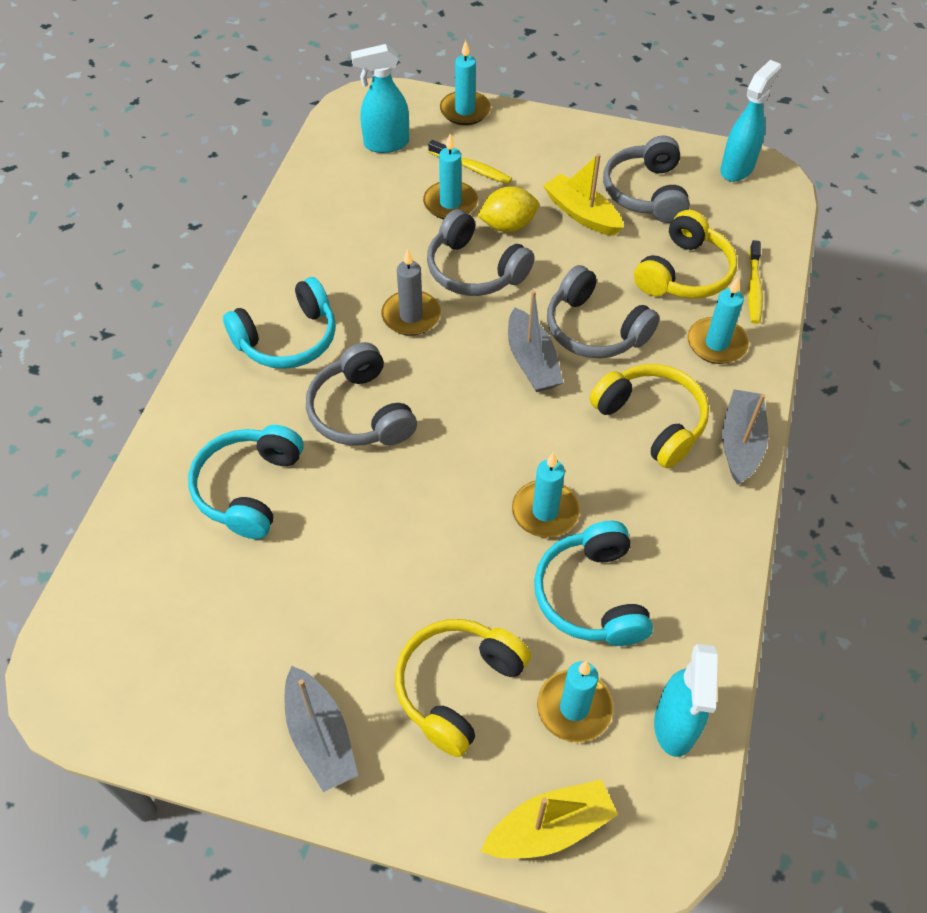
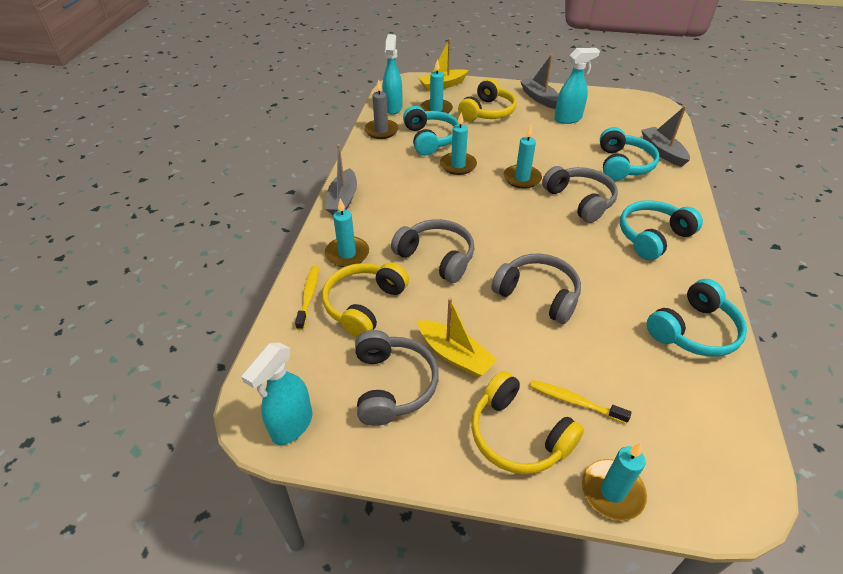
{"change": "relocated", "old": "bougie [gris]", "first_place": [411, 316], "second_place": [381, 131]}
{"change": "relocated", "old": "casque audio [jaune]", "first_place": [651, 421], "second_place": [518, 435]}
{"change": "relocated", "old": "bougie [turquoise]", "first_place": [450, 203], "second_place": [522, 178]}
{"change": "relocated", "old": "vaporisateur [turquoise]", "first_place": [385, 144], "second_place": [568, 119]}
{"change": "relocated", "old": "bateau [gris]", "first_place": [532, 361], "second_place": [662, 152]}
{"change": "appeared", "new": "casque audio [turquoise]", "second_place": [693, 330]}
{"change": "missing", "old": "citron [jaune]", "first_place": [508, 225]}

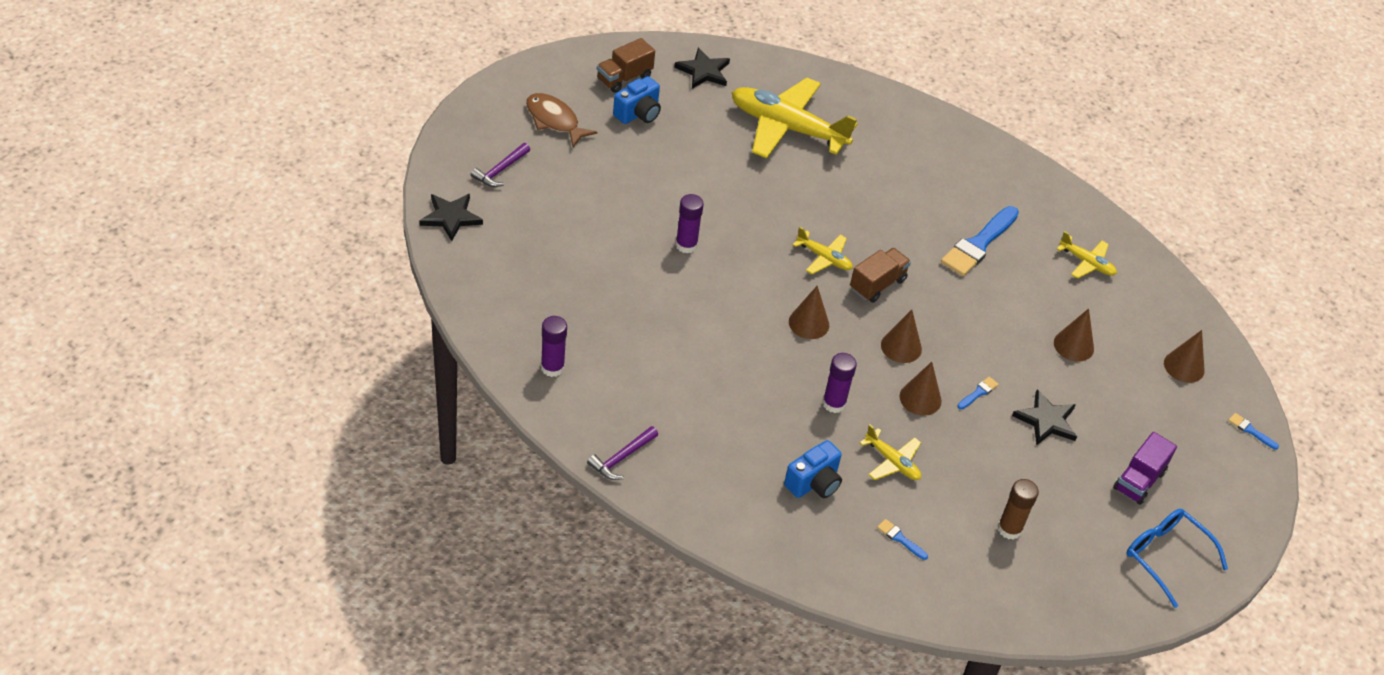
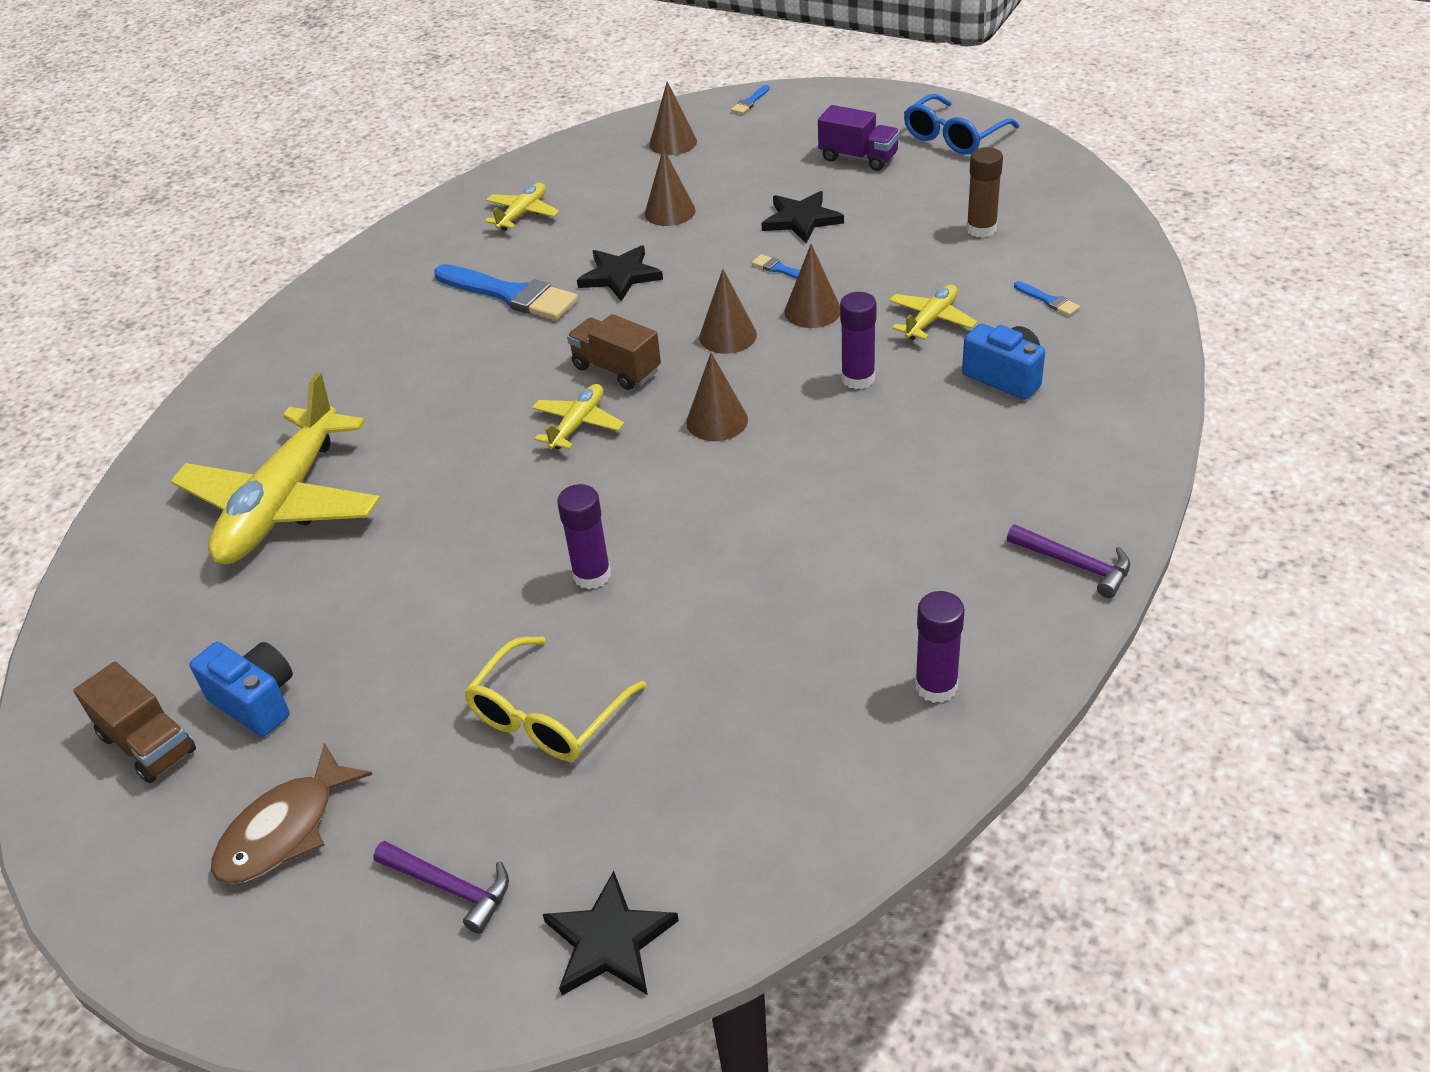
{"change": "appeared", "new": "lunettes [jaune]", "second_place": [548, 715]}
{"change": "relocated", "old": "étoile [noir]", "first_place": [703, 71], "second_place": [620, 276]}
{"change": "spun", "old": "pinceau [bleu]", "first_place": [900, 539], "second_place": [1048, 300], "degrees": -75}

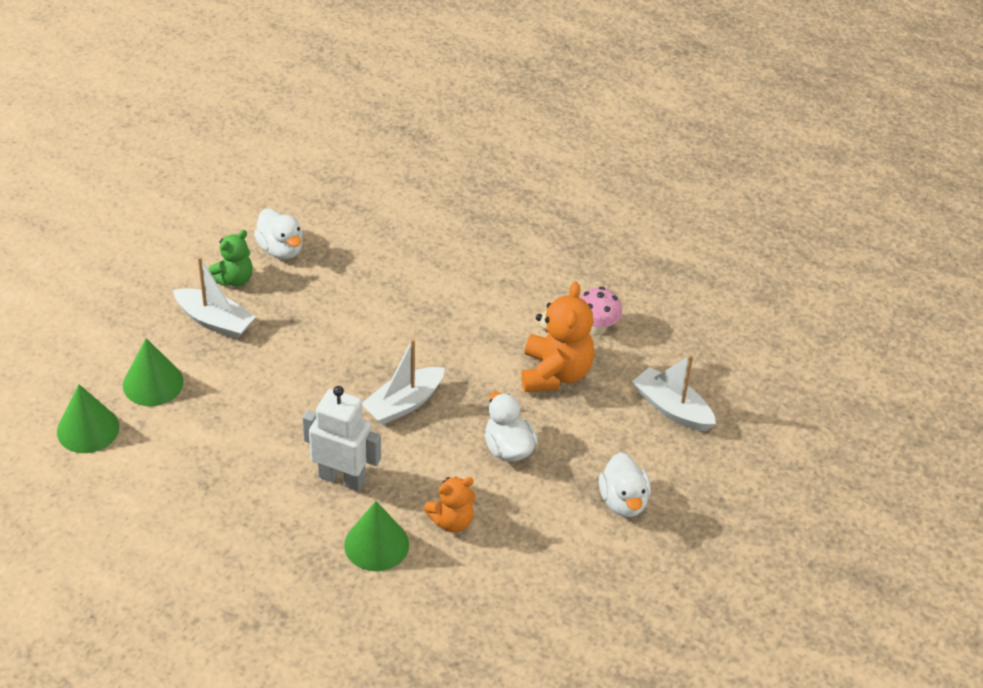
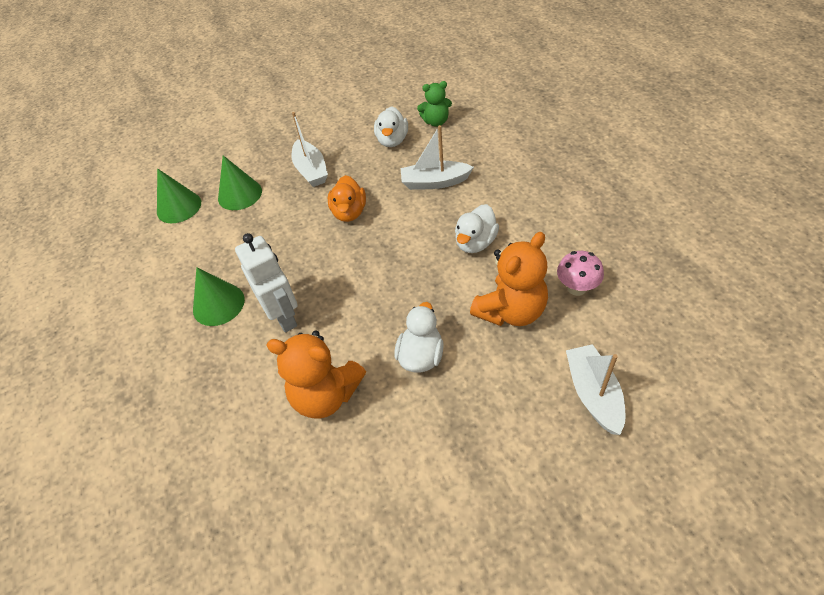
{"change": "relocated", "old": "cône [vert]", "first_place": [376, 544], "second_place": [218, 304]}
{"change": "size", "old": "ours en peluche [orange]", "first_place": [452, 521], "second_place": [326, 395], "factor": 1.65}
{"change": "appeared", "new": "canard [orange]", "second_place": [349, 212]}
{"change": "relocated", "old": "bateau [blanc]", "first_place": [404, 404], "second_place": [434, 182]}
{"change": "relocated", "old": "ours en peluche [vert]", "first_place": [234, 279], "second_place": [436, 122]}
{"change": "relocated", "old": "canard [blanc]", "first_place": [623, 501], "second_place": [475, 243]}

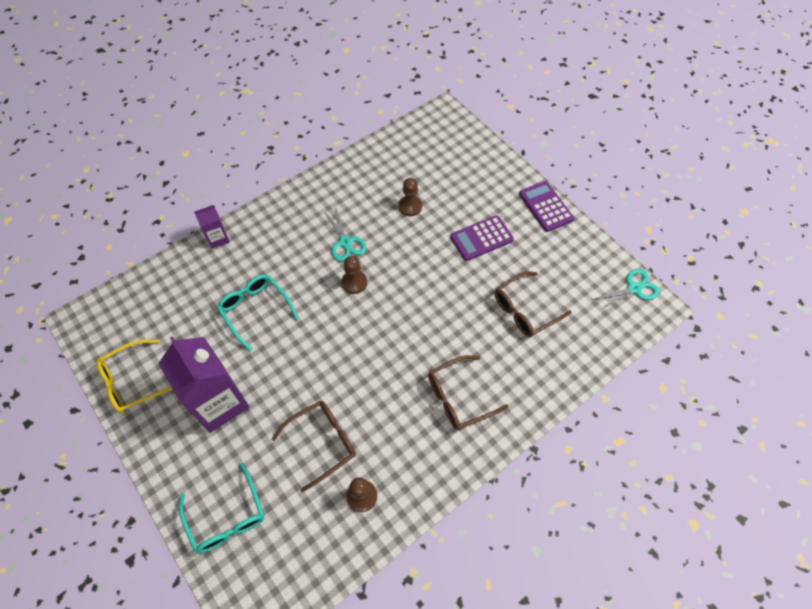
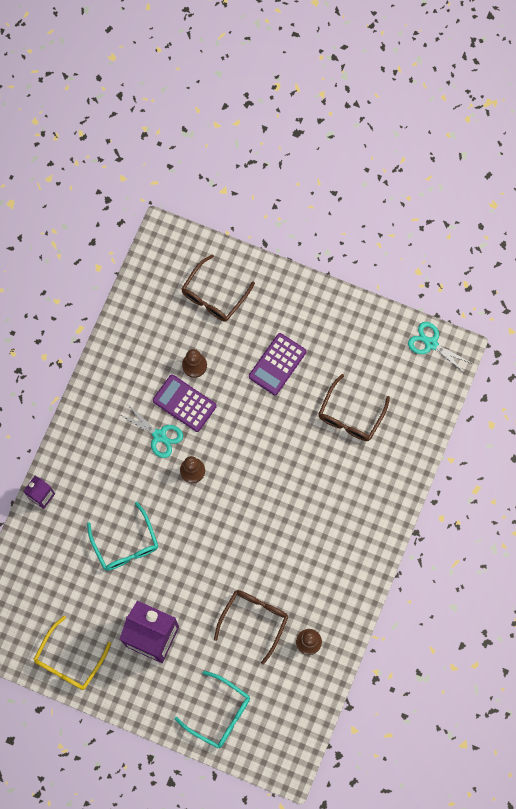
{"change": "spun", "old": "lunettes [turquoise]", "first_place": [256, 310], "second_place": [125, 544], "degrees": -135}
{"change": "relocated", "old": "calculatrice [violet]", "first_place": [545, 206], "second_place": [184, 403]}
{"change": "relocated", "old": "lunettes [marron]", "first_place": [459, 397], "second_place": [214, 295]}
{"change": "spun", "old": "ciseaux [turquoise]", "first_place": [634, 288], "second_place": [431, 343], "degrees": -90}

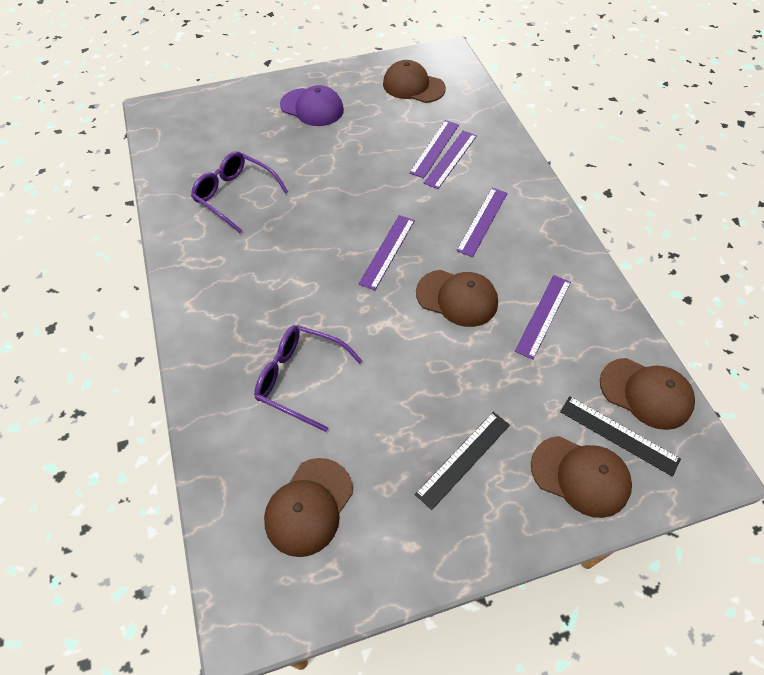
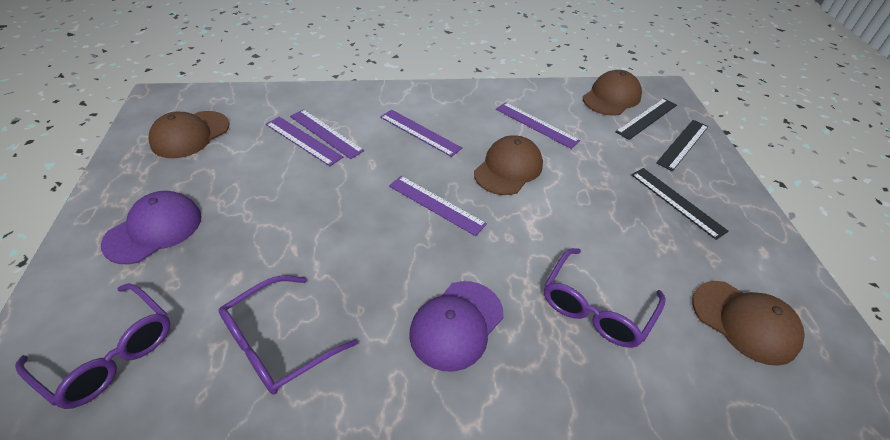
{"change": "appeared", "new": "lunettes [violet]", "second_place": [110, 354]}
{"change": "appeared", "new": "casquette [violet]", "second_place": [456, 325]}
{"change": "exchanged", "old": "casquette [marron]", "new": "règle [noir]", "first_place": [580, 476], "second_place": [682, 144]}

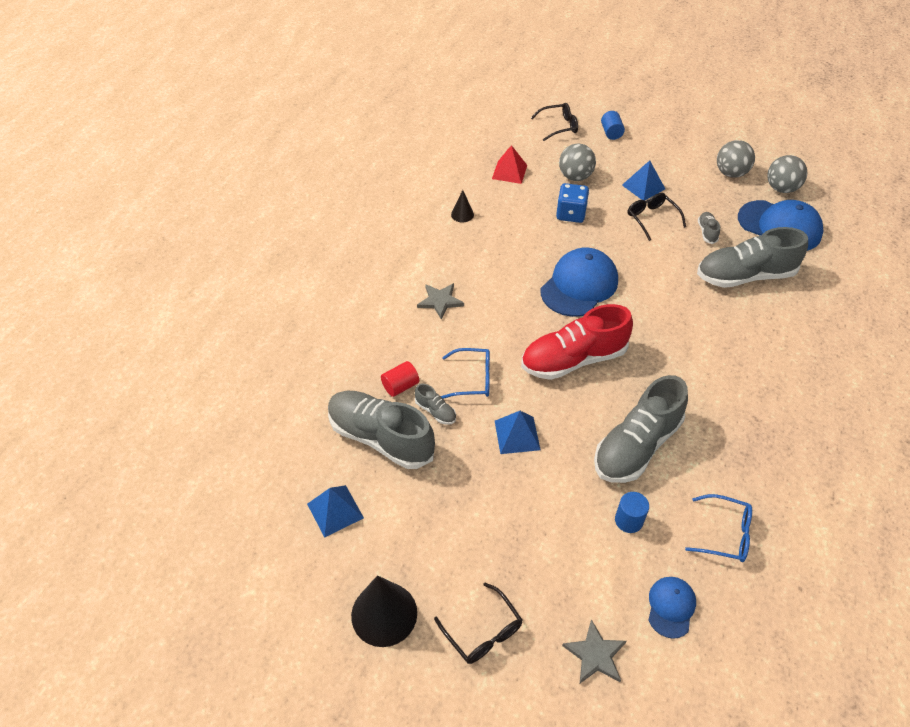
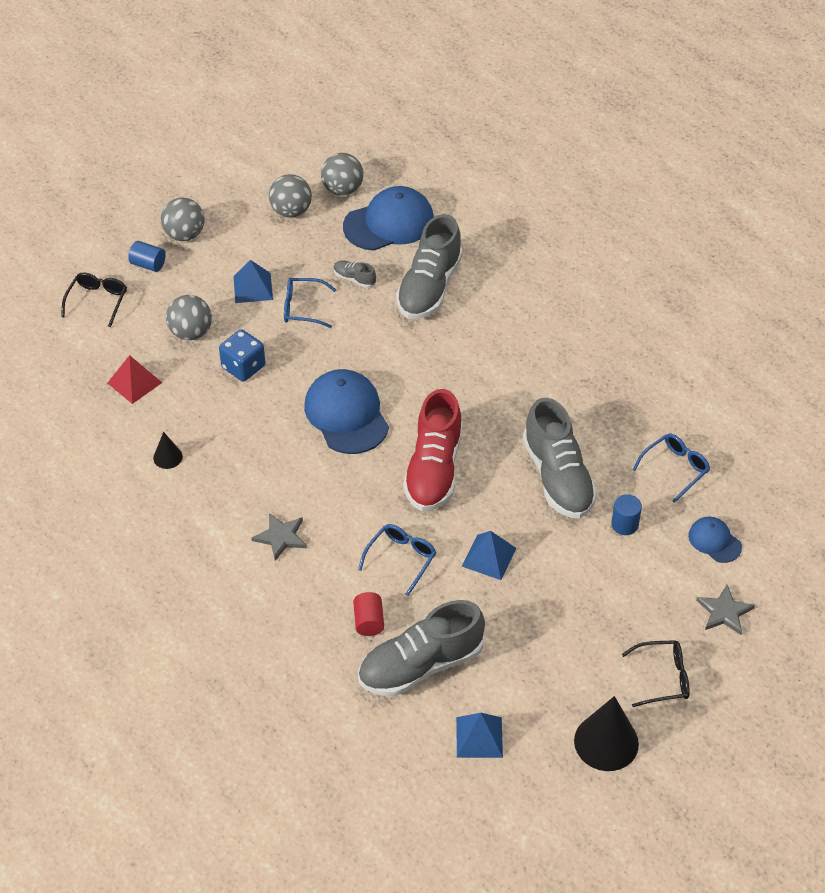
{"change": "appeared", "new": "balle [gris]", "second_place": [184, 235]}
{"change": "colour", "old": "lunettes [noir]", "new": "lunettes [bleu]", "first_place": [652, 219], "second_place": [303, 308]}
{"change": "missing", "old": "chaussure [gris]", "first_place": [435, 411]}

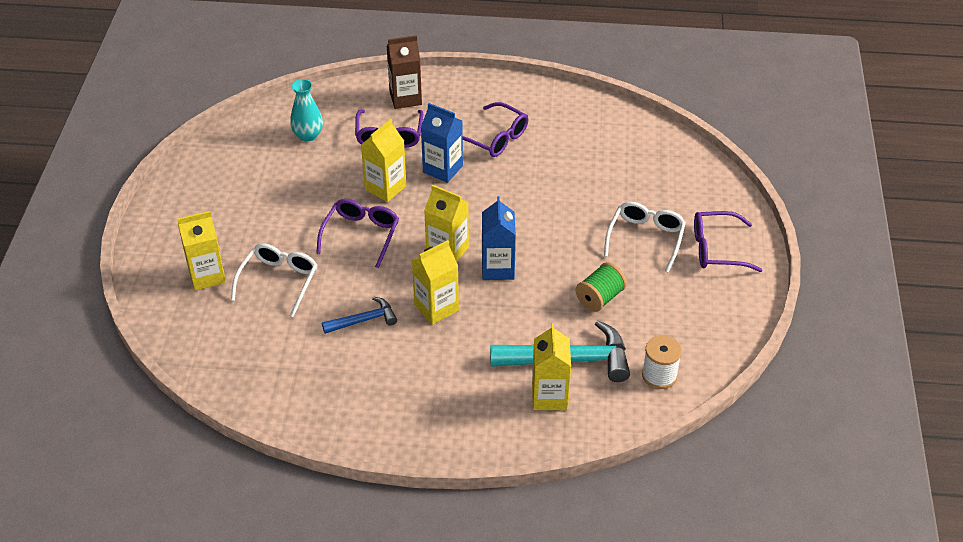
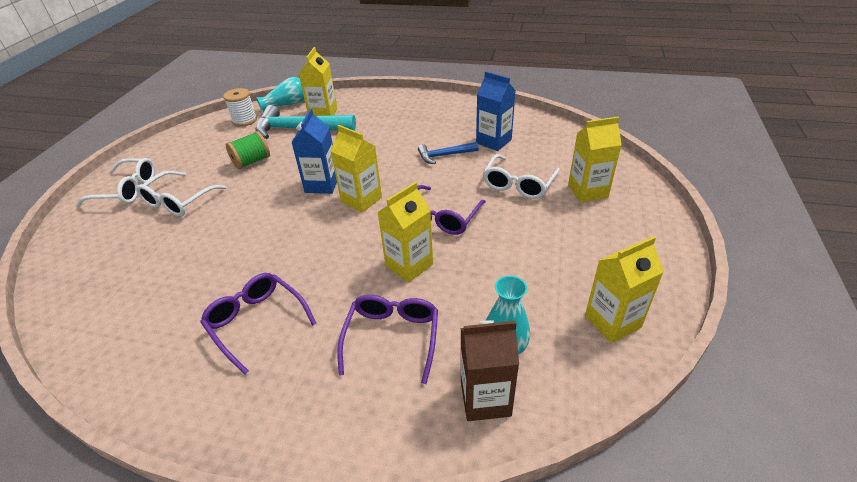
{"change": "colour", "old": "lunettes [violet]", "new": "lunettes [blanc]", "first_place": [717, 249], "second_place": [127, 190]}
{"change": "appeared", "new": "vase [turquoise]", "second_place": [288, 104]}
{"change": "relocated", "old": "brique de lait [marron]", "first_place": [405, 98], "second_place": [485, 398]}
{"change": "relocated", "old": "brique de lait [bleu]", "first_place": [443, 169], "second_place": [493, 141]}
{"change": "relocated", "old": "brique de lait [jaune]", "first_place": [436, 308], "second_place": [612, 321]}

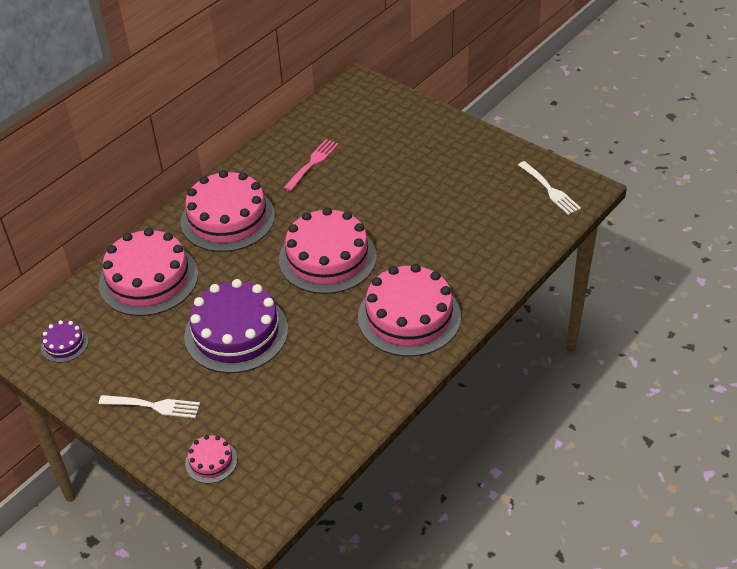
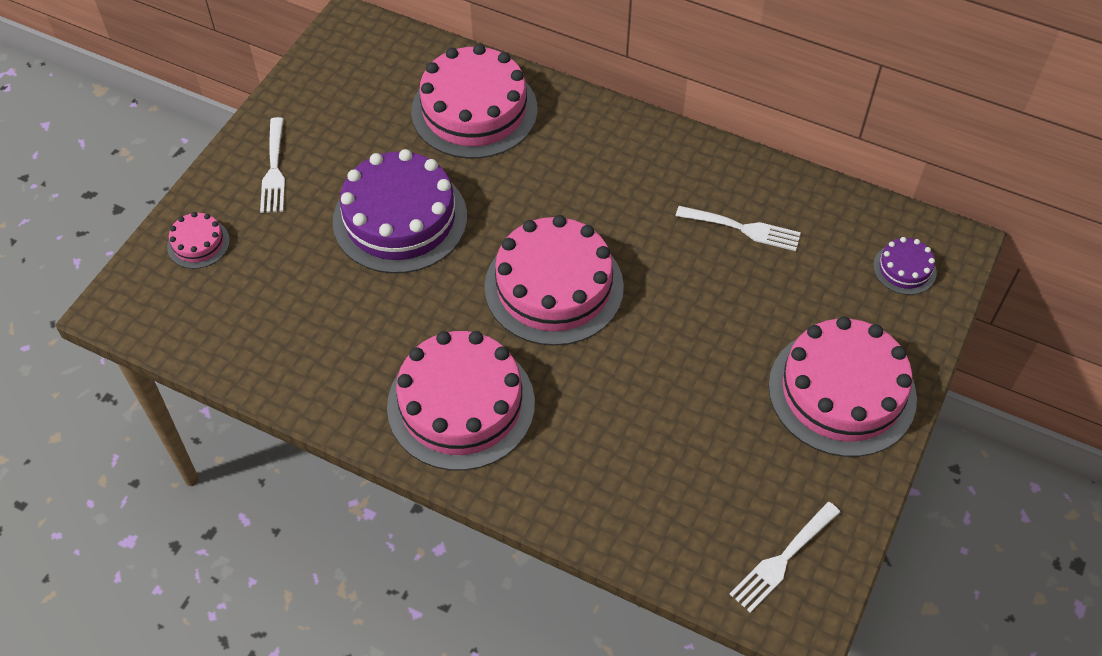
{"change": "colour", "old": "fourchette [rose]", "new": "fourchette [blanc]", "first_place": [312, 163], "second_place": [743, 228]}
{"change": "relocated", "old": "gâteau [rose]", "first_place": [228, 218], "second_place": [842, 391]}
{"change": "relocated", "old": "gâteau [violet]", "first_place": [64, 344], "second_place": [904, 269]}

